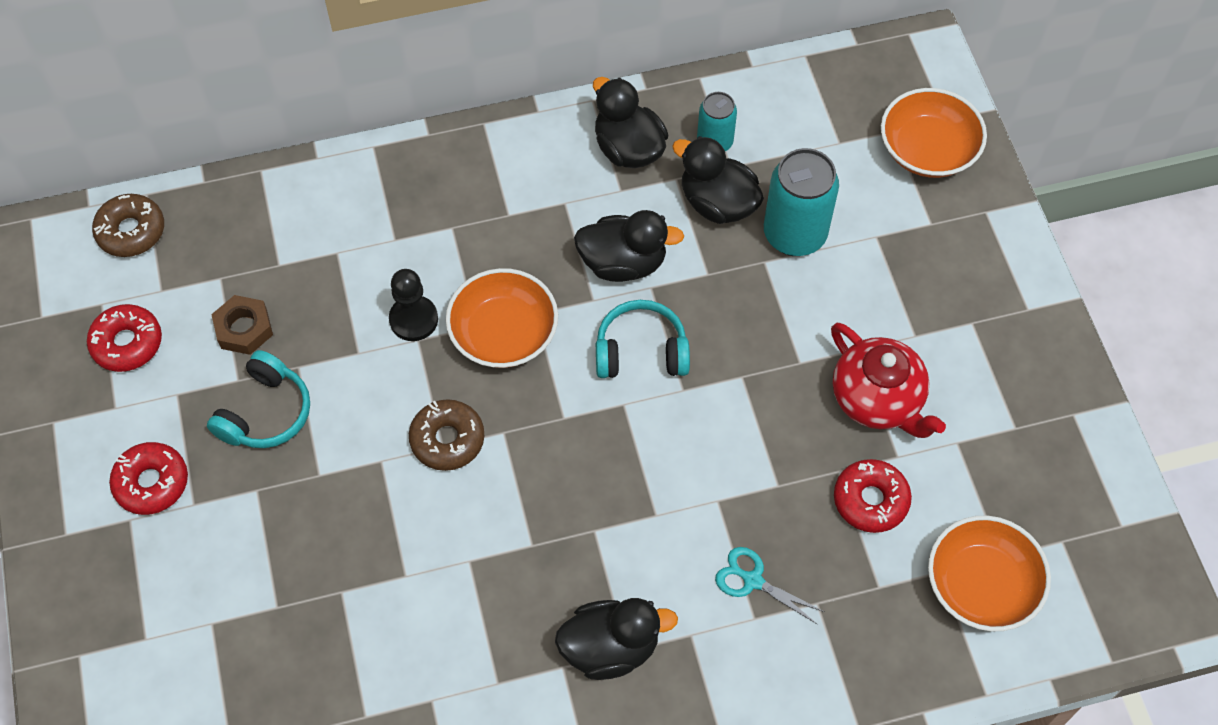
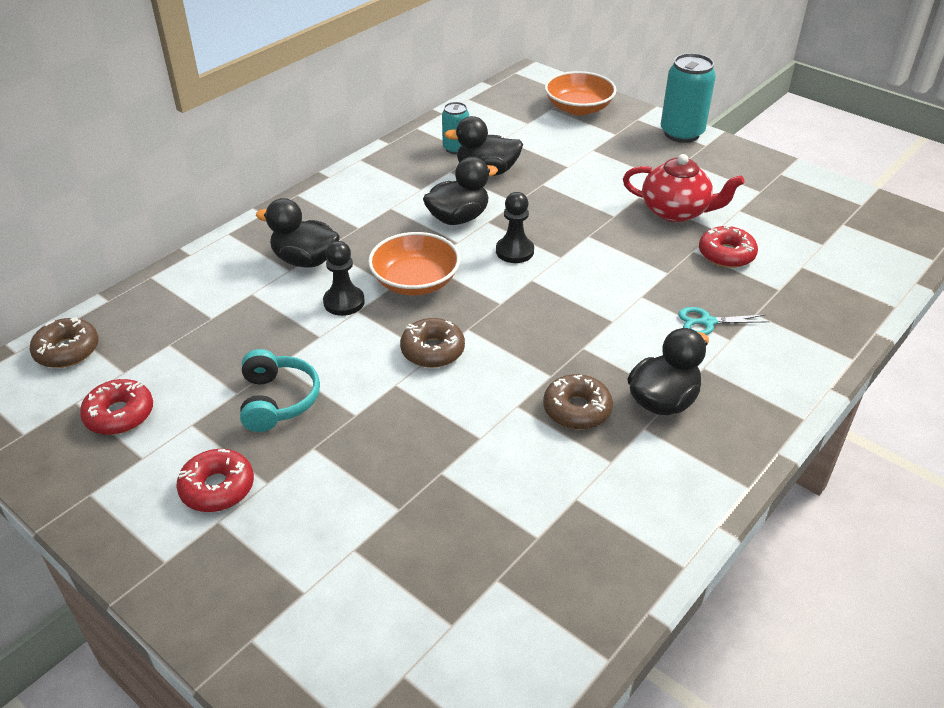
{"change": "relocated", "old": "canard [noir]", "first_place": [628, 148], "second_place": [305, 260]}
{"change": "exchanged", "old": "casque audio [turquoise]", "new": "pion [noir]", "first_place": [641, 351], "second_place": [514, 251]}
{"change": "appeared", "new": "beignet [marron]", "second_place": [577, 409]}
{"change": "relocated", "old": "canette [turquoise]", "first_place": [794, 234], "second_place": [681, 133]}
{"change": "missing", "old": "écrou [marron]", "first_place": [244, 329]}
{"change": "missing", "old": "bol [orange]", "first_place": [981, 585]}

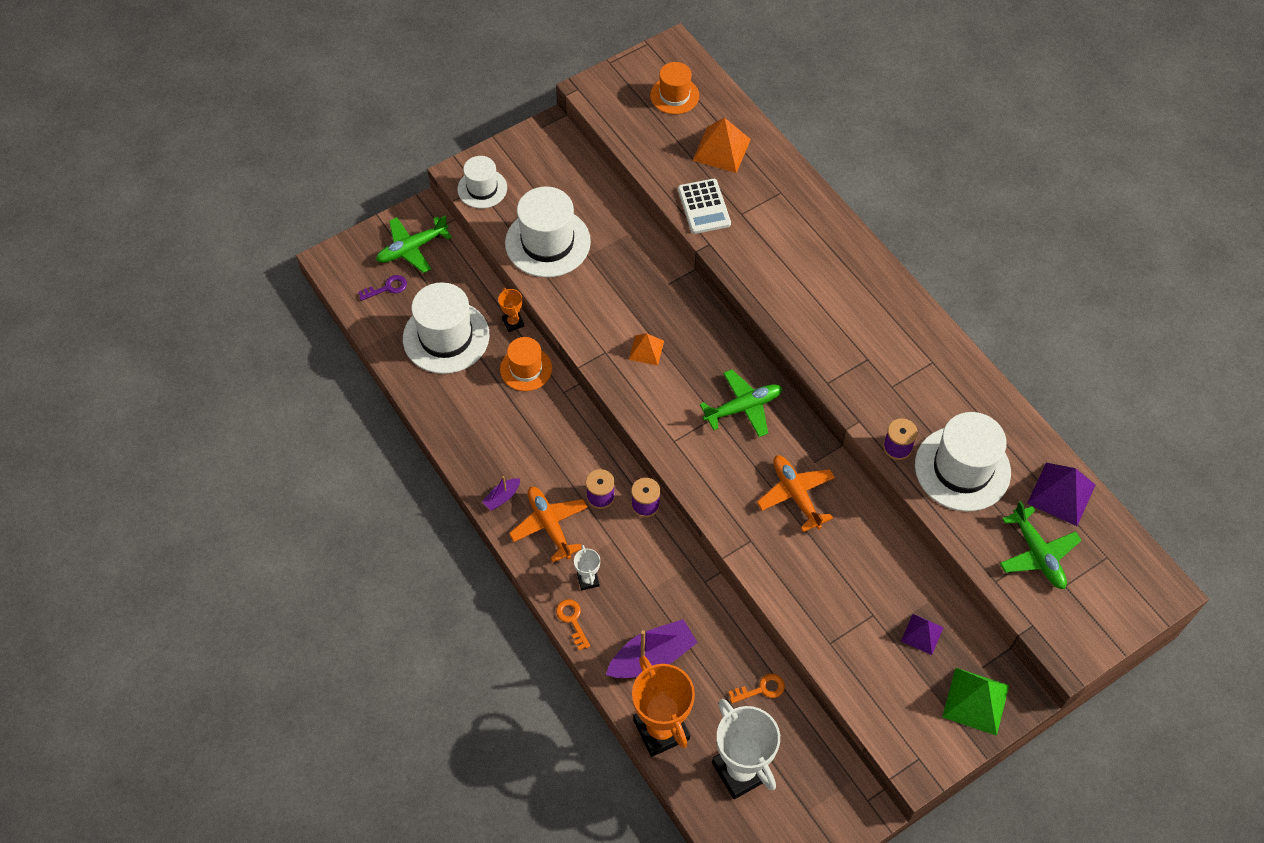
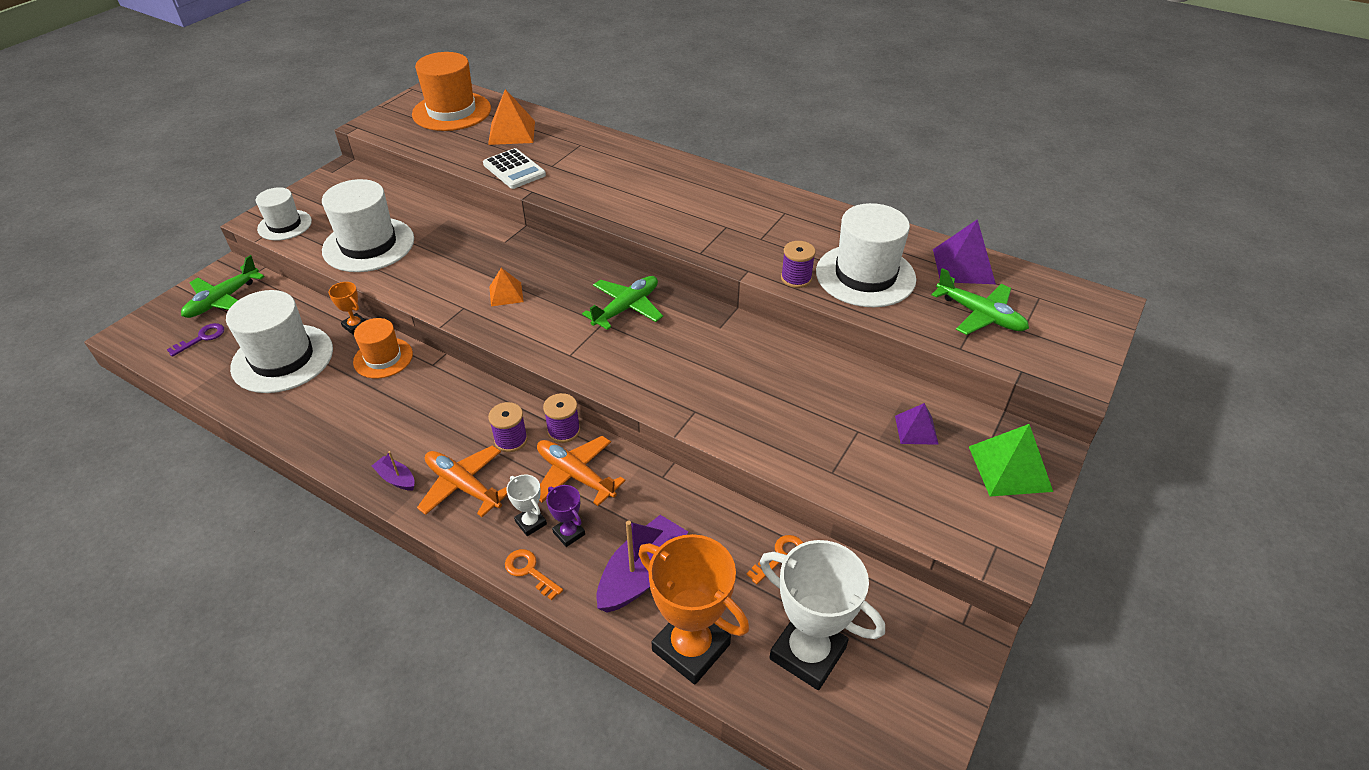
{"change": "spun", "old": "bateau [violet]", "first_place": [502, 497], "second_place": [396, 478], "degrees": 105}
{"change": "size", "old": "chapeau [orange]", "first_place": [674, 95], "second_place": [452, 111], "factor": 1.68}
{"change": "relocated", "old": "avion [orange]", "first_place": [795, 495], "second_place": [575, 475]}
{"change": "appeared", "new": "trophée [violet]", "second_place": [569, 533]}

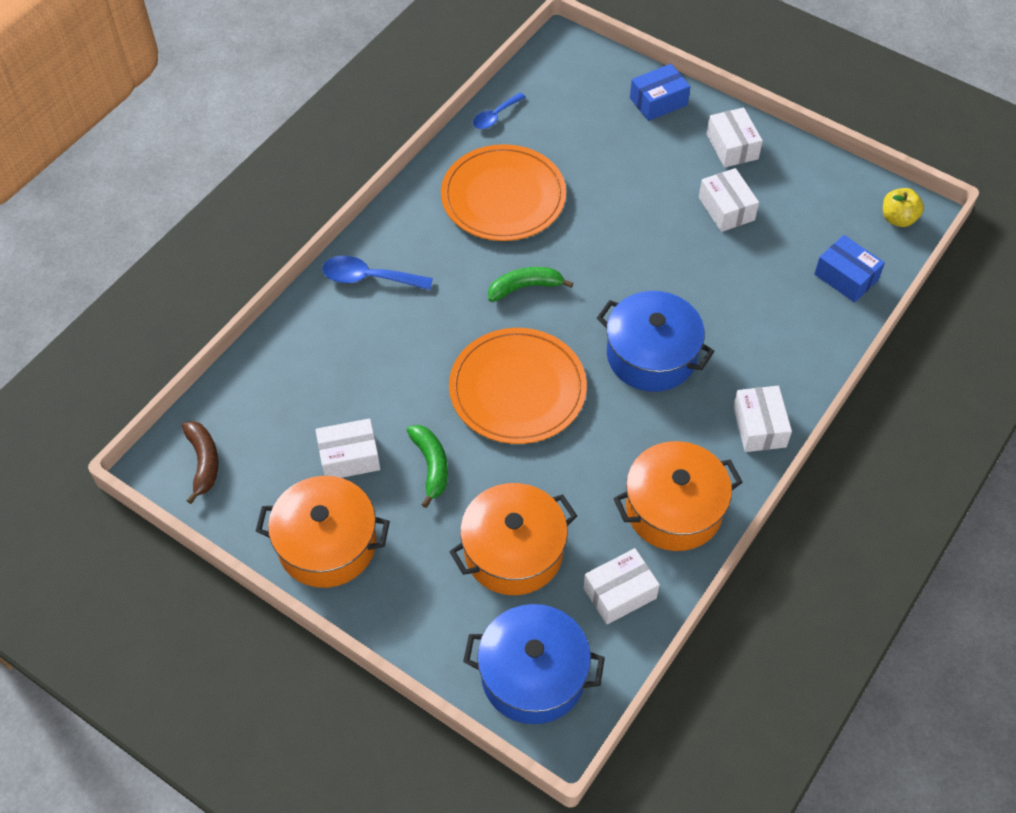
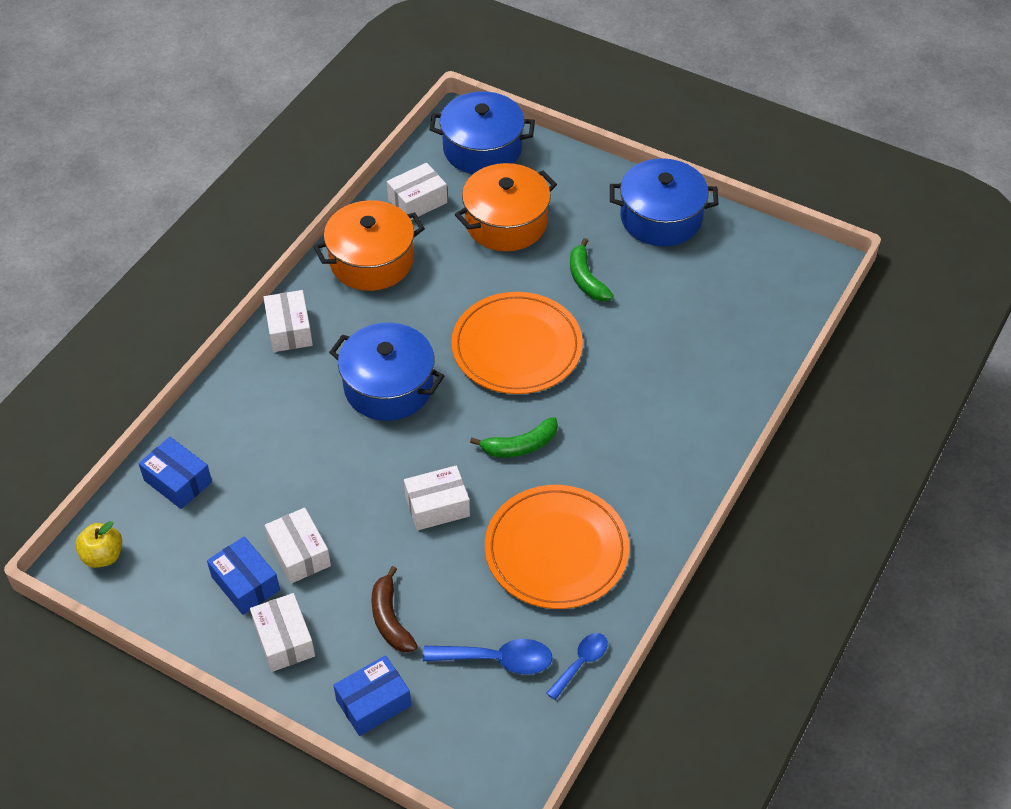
{"change": "appeared", "new": "boîte [bleu]", "second_place": [245, 583]}
{"change": "relocated", "old": "banane [marron]", "first_place": [203, 462], "second_place": [390, 619]}
{"change": "relocated", "old": "boîte [blanc]", "first_place": [349, 457], "second_place": [437, 506]}
{"change": "relocated", "old": "cuillère [bleu]", "first_place": [369, 278], "second_place": [497, 660]}
{"change": "colour", "old": "marmite [orange]", "new": "marmite [bleu]", "first_place": [327, 544], "second_place": [661, 218]}

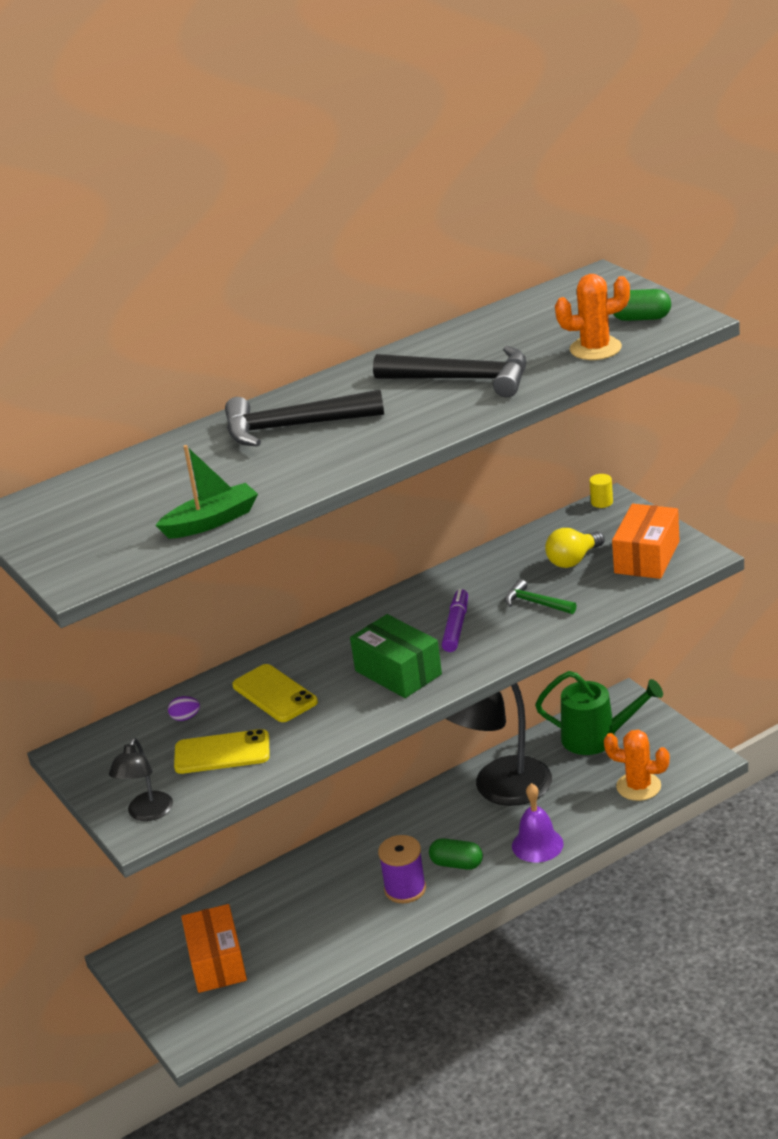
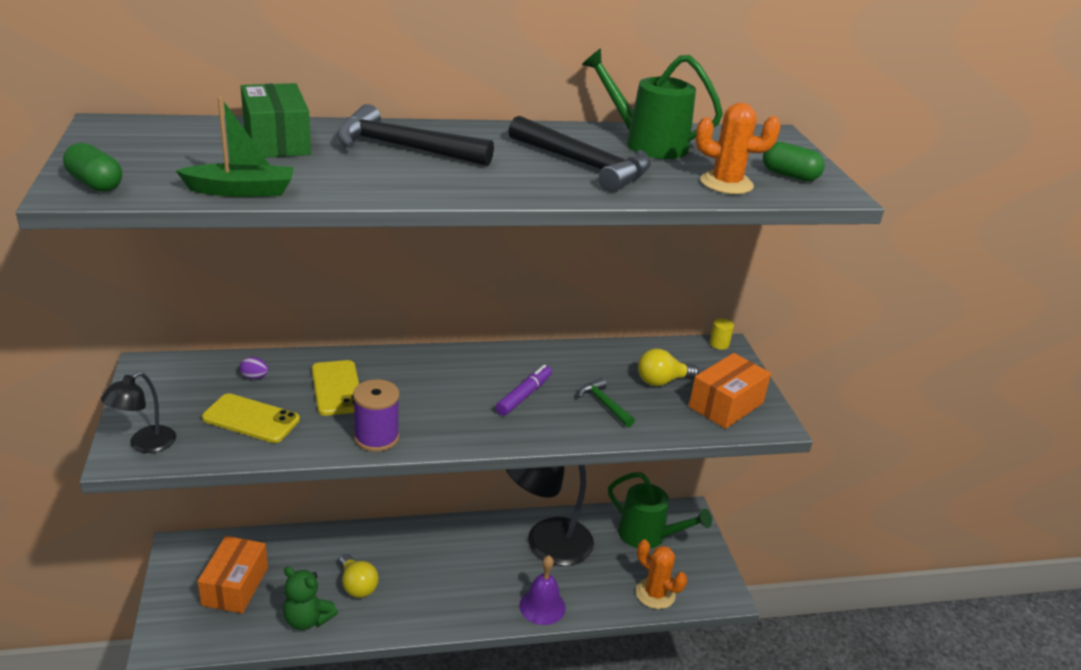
{"change": "relocated", "old": "gélule [vert]", "first_place": [457, 864], "second_place": [95, 184]}
{"change": "relocated", "old": "boîte [vert]", "first_place": [398, 672], "second_place": [277, 141]}
{"change": "appeared", "new": "ours en peluche [vert]", "second_place": [307, 619]}
{"change": "appeared", "new": "ampoule [jaune]", "second_place": [357, 585]}
{"change": "relocated", "old": "bobine [violet]", "first_place": [405, 889], "second_place": [376, 438]}
{"change": "appeared", "new": "arrosoir [vert]", "second_place": [647, 144]}

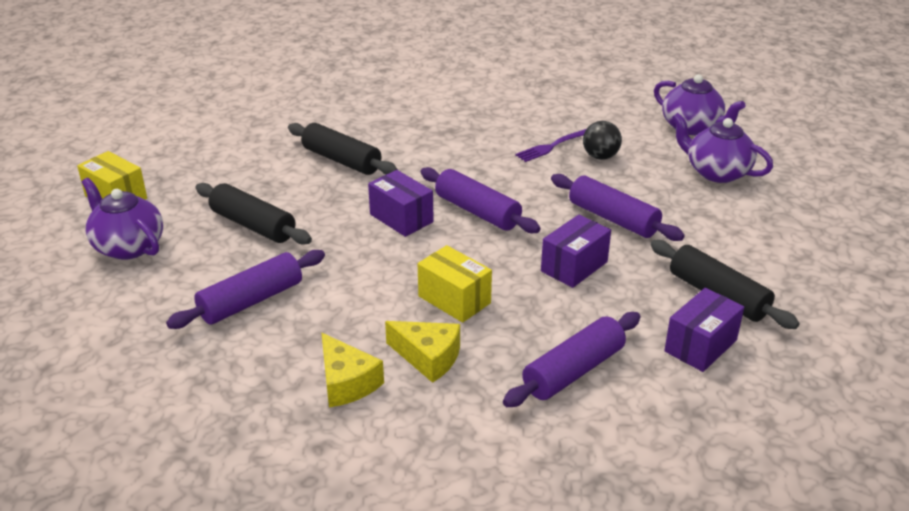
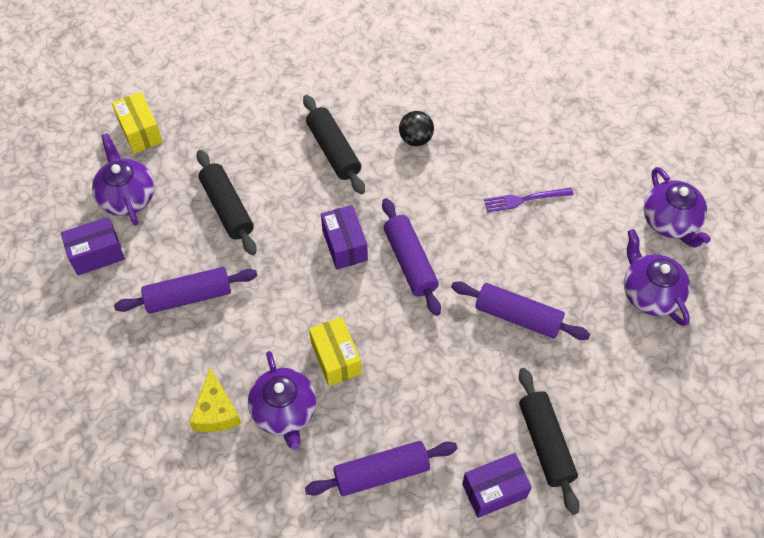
{"change": "relocated", "old": "boîte [violet]", "first_place": [574, 266], "second_place": [97, 254]}
{"change": "exchanged", "old": "fromage [jaune]", "new": "théière [violet]", "first_place": [428, 357], "second_place": [284, 411]}
{"change": "relocated", "old": "balle [noir]", "first_place": [600, 157], "second_place": [415, 139]}
{"change": "spun", "old": "rouleau à pâtisserie [violet]", "first_place": [613, 219], "second_place": [518, 316], "degrees": -45}

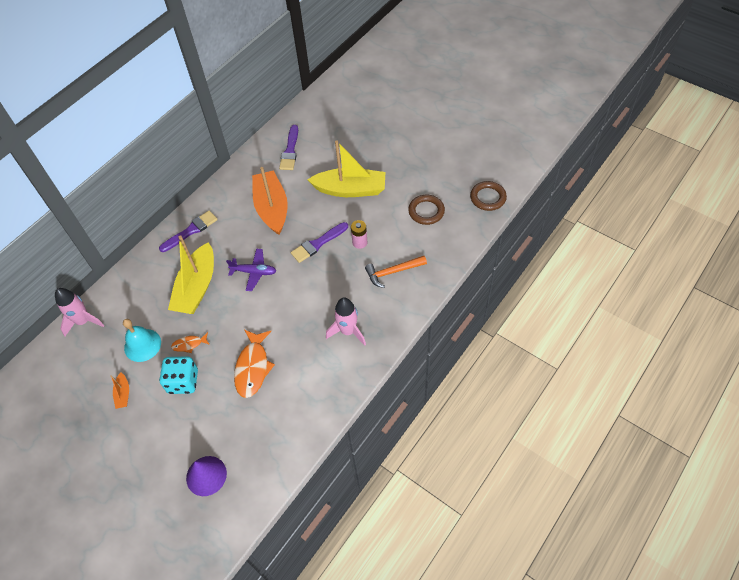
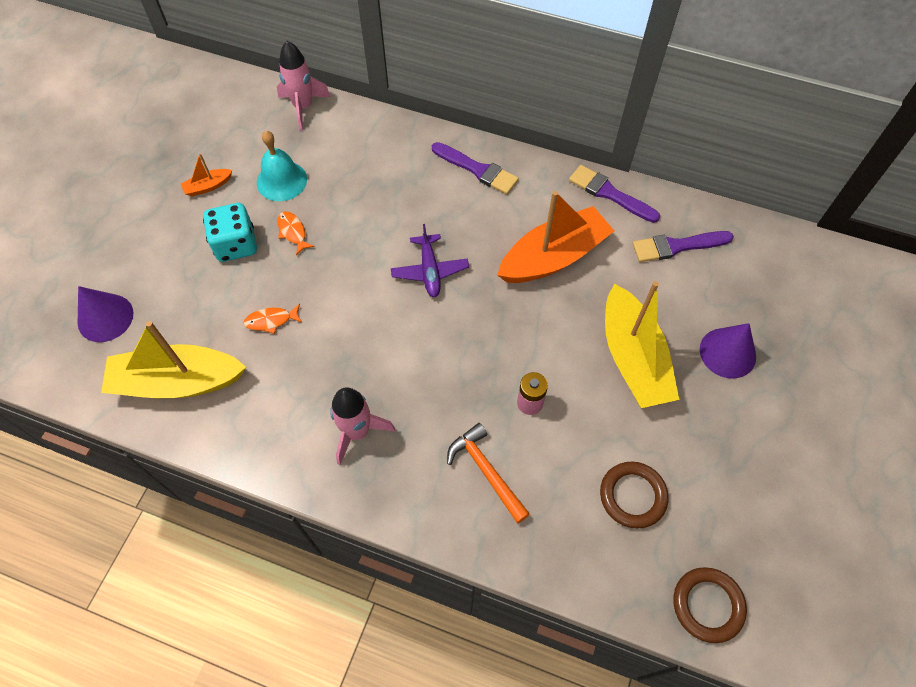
{"change": "relocated", "old": "bateau [jaune]", "first_place": [197, 287], "second_place": [178, 382]}
{"change": "size", "old": "poisson [orange]", "first_place": [253, 367], "second_place": [271, 320], "factor": 0.52}
{"change": "relocated", "old": "pinceau [violet]", "first_place": [318, 244], "second_place": [609, 193]}
{"change": "appeared", "new": "cône [violet]", "second_place": [727, 352]}

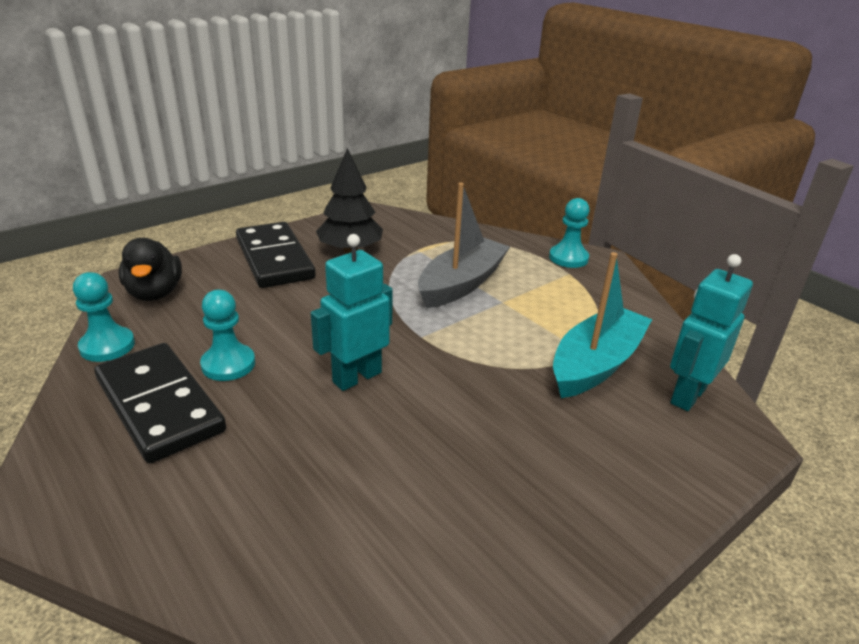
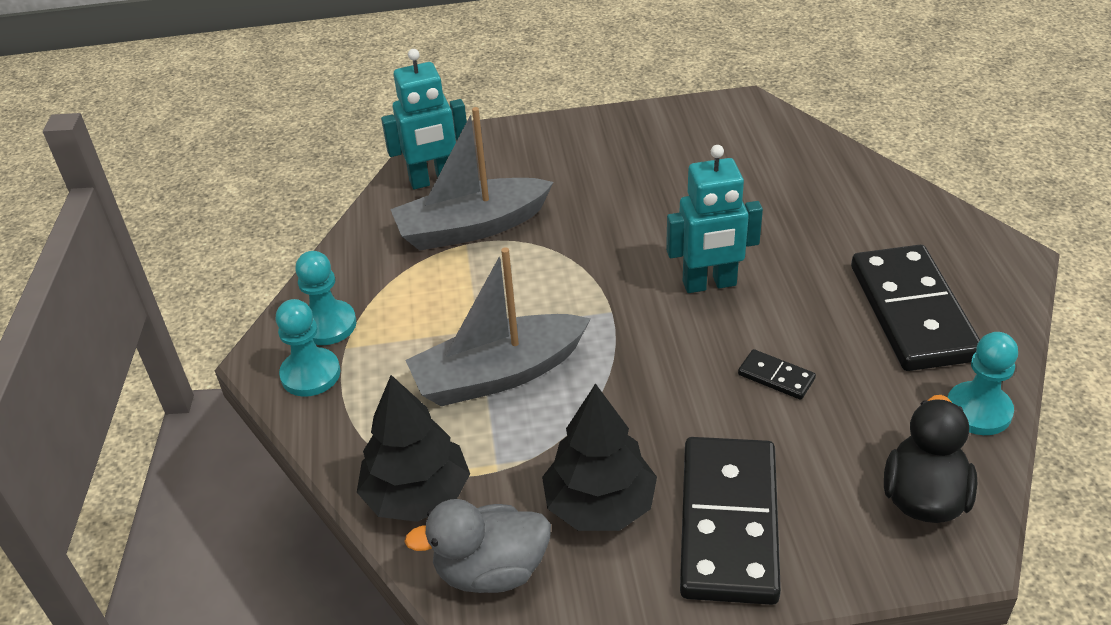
{"change": "relocated", "old": "pion [turquoise]", "first_place": [228, 364], "second_place": [328, 325]}
{"change": "appeared", "new": "arbre [noir]", "second_place": [417, 495]}
{"change": "colour", "old": "bateau [turquoise]", "new": "bateau [gris]", "first_place": [596, 364], "second_place": [471, 227]}
{"change": "appeared", "new": "canard [gris]", "second_place": [491, 570]}
{"change": "appeared", "new": "domino [noir]", "second_place": [776, 377]}

